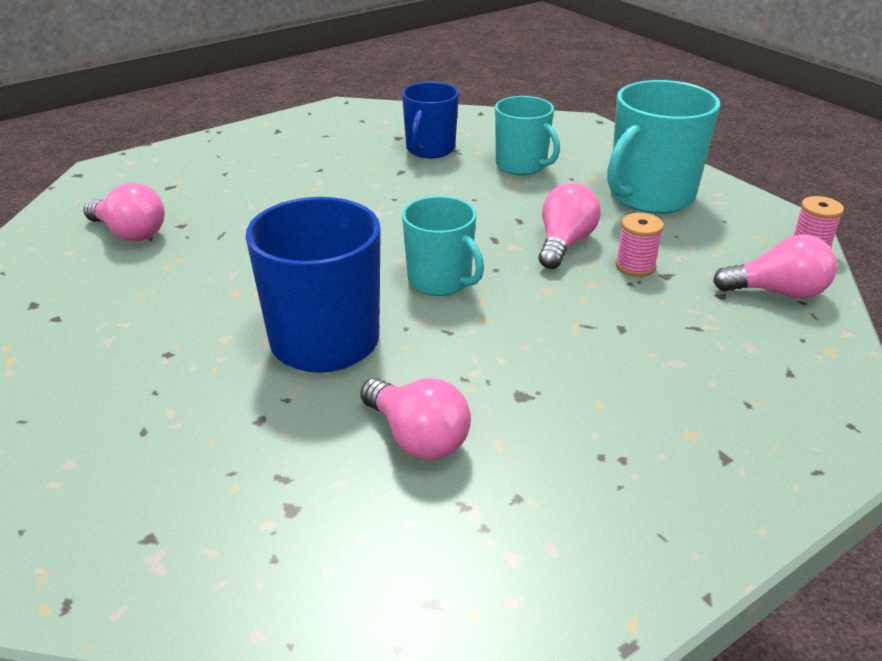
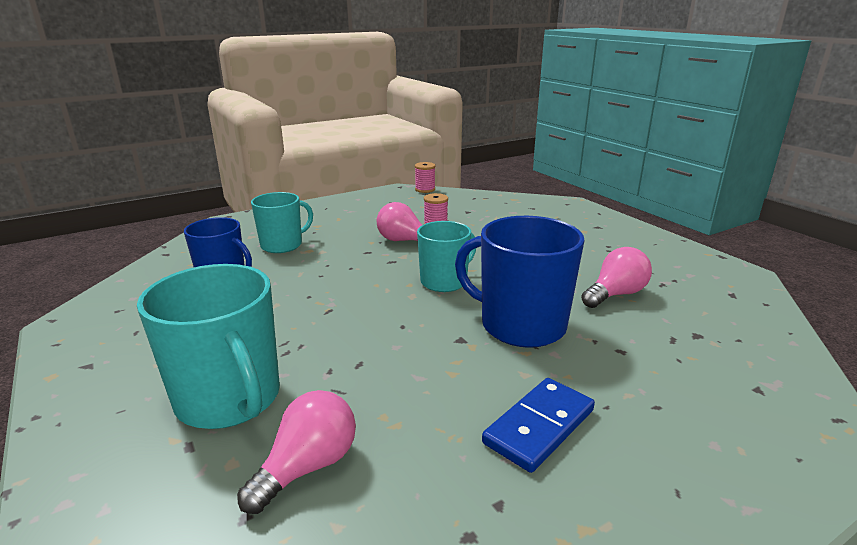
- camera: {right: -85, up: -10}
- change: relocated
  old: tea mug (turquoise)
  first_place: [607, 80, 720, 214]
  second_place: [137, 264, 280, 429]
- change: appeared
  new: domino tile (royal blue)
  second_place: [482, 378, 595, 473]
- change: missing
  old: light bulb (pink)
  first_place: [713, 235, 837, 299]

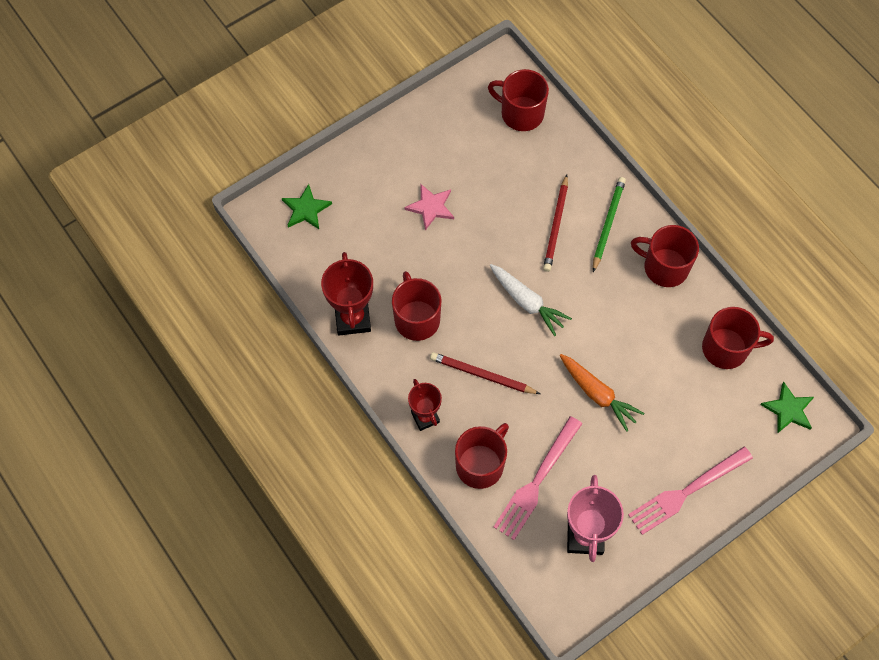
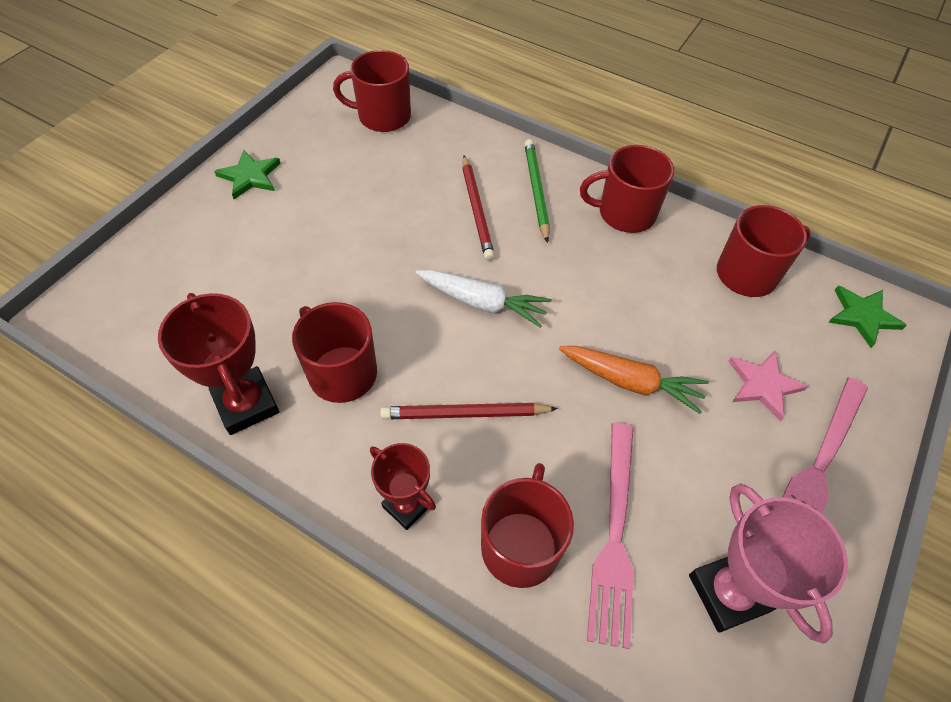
- camera: {right: -25, up: -10}
- change: relocated
  old: star (green)
  first_place: [282, 184, 332, 229]
  second_place: [214, 150, 281, 199]
- change: relocated
  old: star (pink)
  first_place: [404, 184, 454, 230]
  second_place: [728, 351, 809, 421]

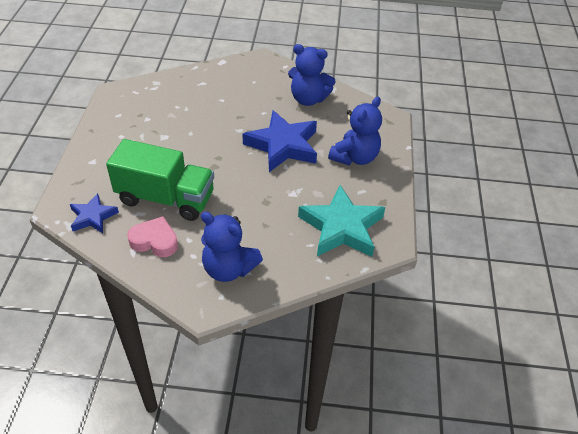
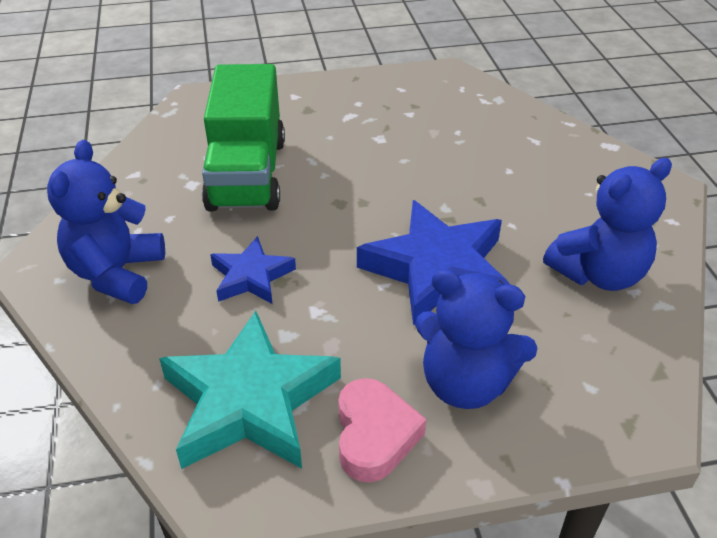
- camera: {right: 75, up: -5}
- change: relocated
  old: star (royal blue)
  first_place: [70, 193, 119, 233]
  second_place: [210, 236, 296, 304]
- change: relocated
  old: heart shape (pink)
  first_place: [127, 216, 178, 257]
  second_place: [338, 378, 426, 483]
- change: spun
  old: teddy (royal blue)
  first_place: [288, 44, 336, 106]
  second_place: [543, 158, 672, 291]
  degrees: -120

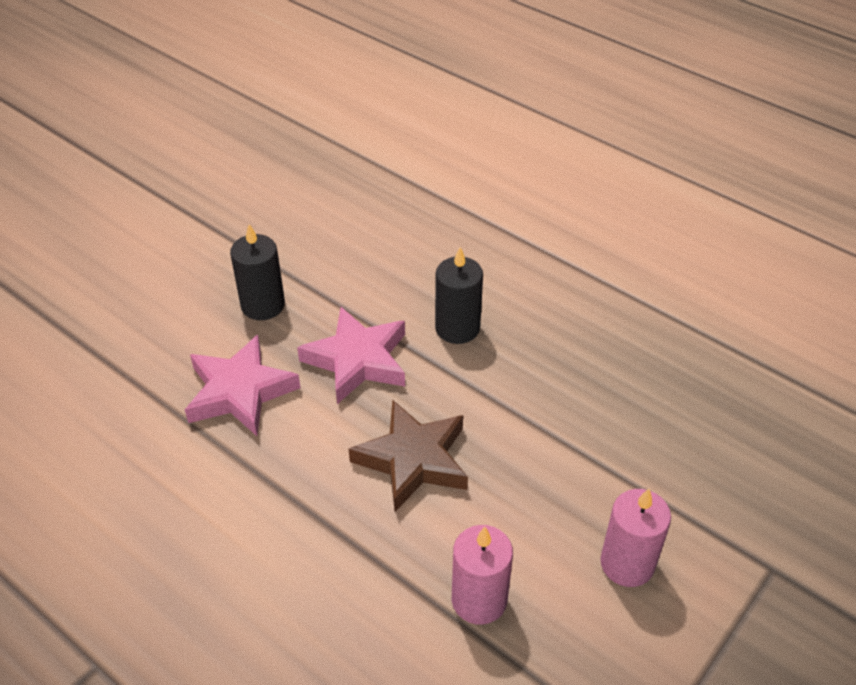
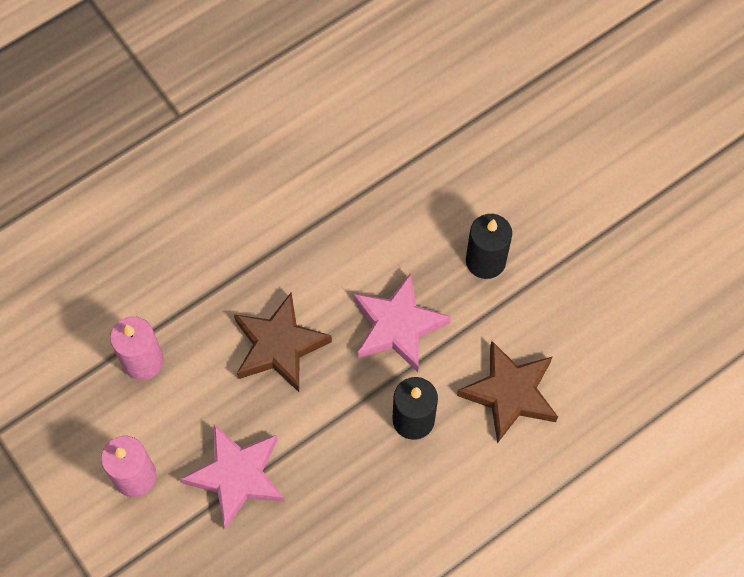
- camera: {right: 105, up: 20}
- change: relocated
  old: star (pink)
  first_place: [185, 335, 300, 436]
  second_place: [181, 424, 285, 530]
- change: appeared
  new: star (brown)
  second_place: [457, 341, 558, 443]

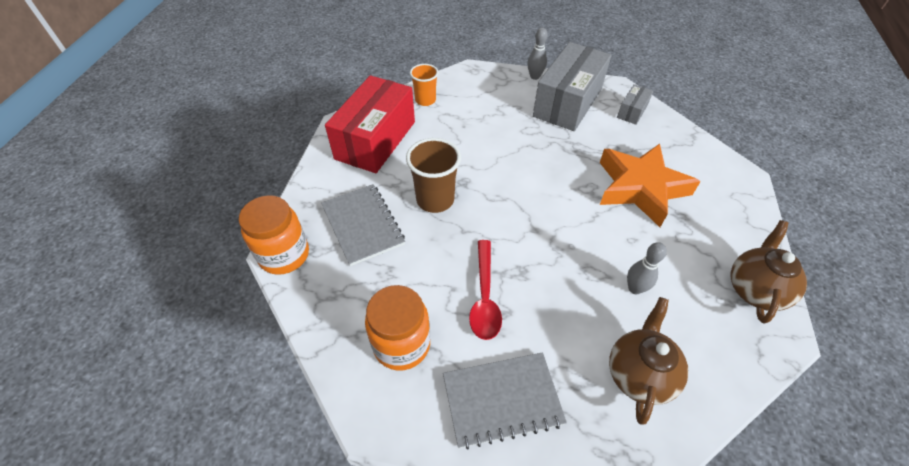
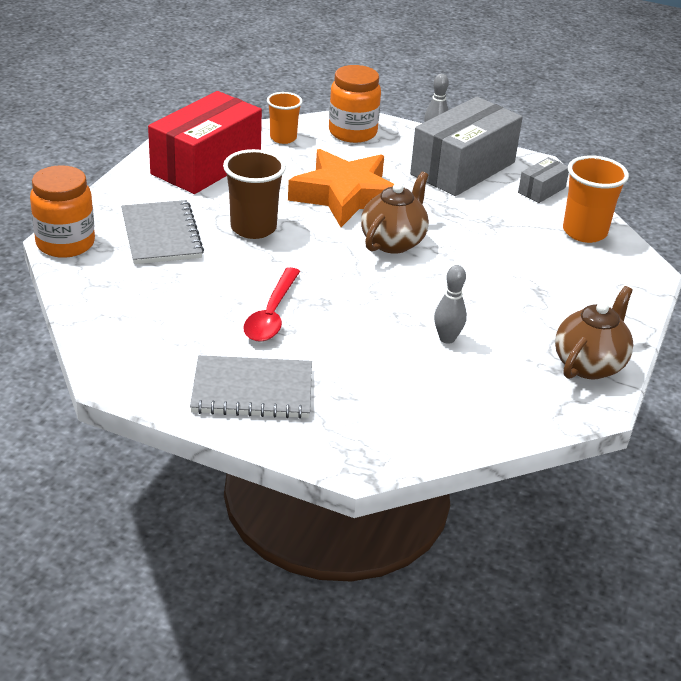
- camera: {right: 10, up: -15}
- change: relocated
  old: star (bright orange)
  first_place: [600, 144, 701, 227]
  second_place: [288, 149, 394, 227]
- change: relocated
  old: preserve jar (bright orange)
  first_place: [365, 285, 430, 371]
  second_place: [329, 65, 381, 143]
- change: relocated
  old: tea pot (brown)
  first_place: [609, 297, 689, 425]
  second_place: [361, 172, 429, 254]
- change: appeared
  new: tumbler (bright orange)
  second_place: [563, 155, 629, 243]

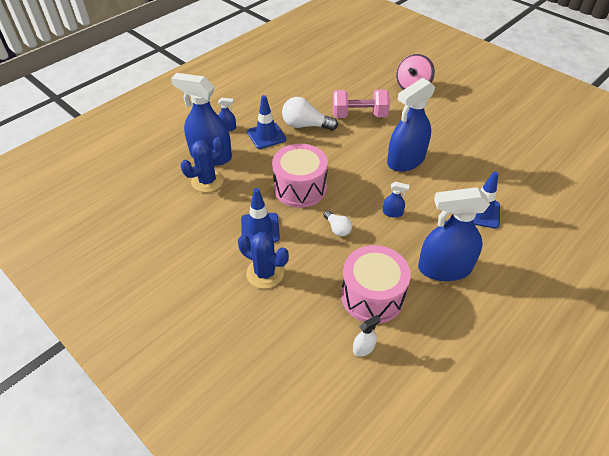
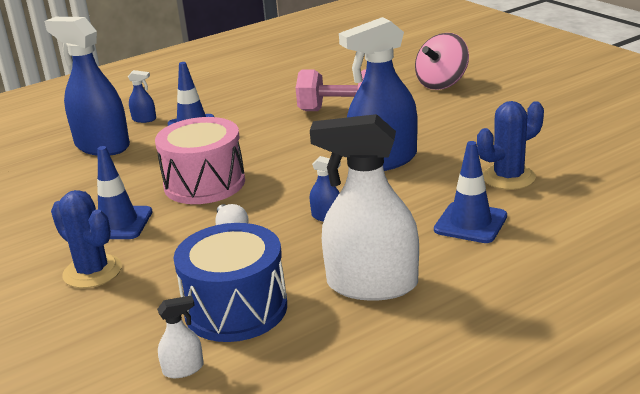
- camera: {right: 15, up: -20}
- change: colour
  old: toy drum (pink)
  new: toy drum (royal blue)
  first_place: [341, 245, 411, 324]
  second_place: [173, 223, 287, 342]
- change: colour
  old: spray bottle (royal blue)
  new: spray bottle (snow-white)
  first_place: [418, 187, 490, 281]
  second_place: [310, 114, 419, 301]
- change: relocated
  old: prickly plant (royal blue)
  first_place: [181, 137, 224, 192]
  second_place: [477, 101, 544, 190]
- change: missing
  old: light bulb (snow-white)
  first_place: [282, 97, 338, 131]

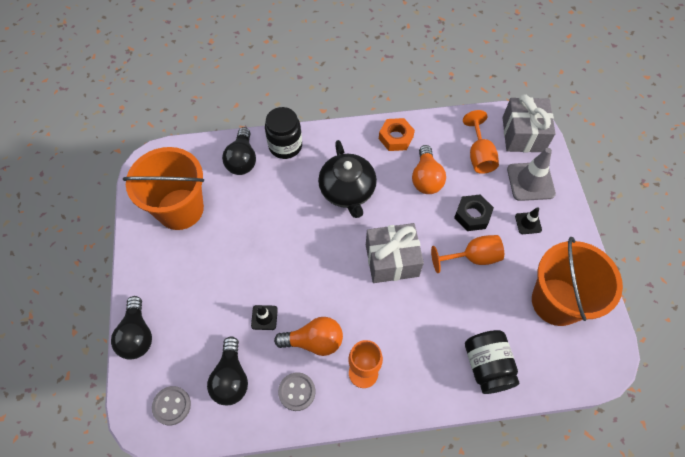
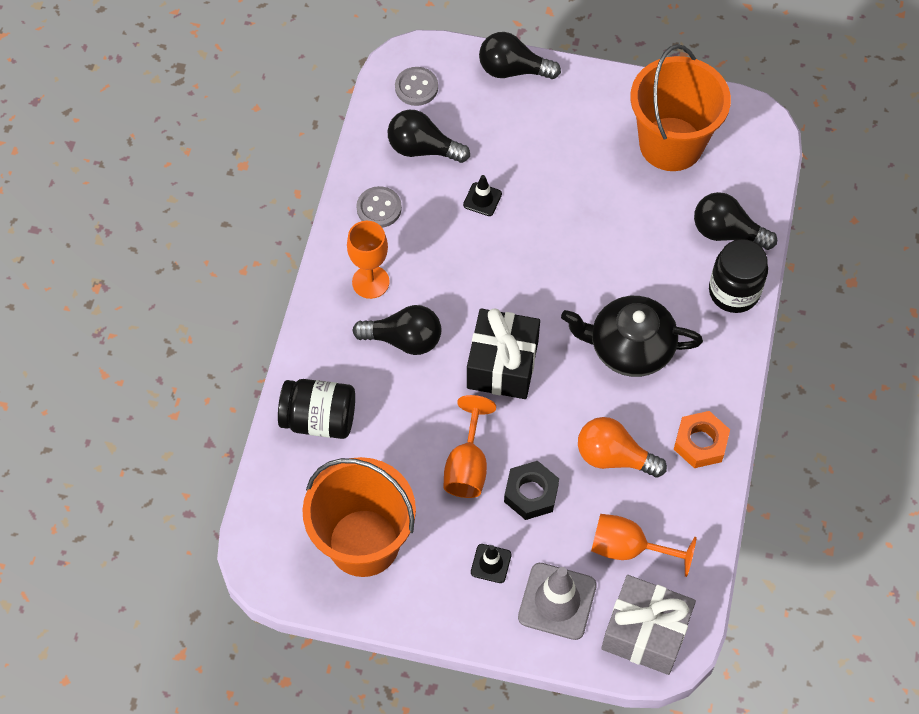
- camera: {right: 110, up: 0}
- change: appeared
  new: light bulb (ebony)
  second_place: [352, 305, 441, 355]
- change: colour
  old: present (ash-grey)
  new: present (ebony)
  first_place: [366, 223, 424, 283]
  second_place: [467, 308, 540, 399]
- change: missing
  old: light bulb (bright orange)
  first_place: [274, 317, 343, 356]

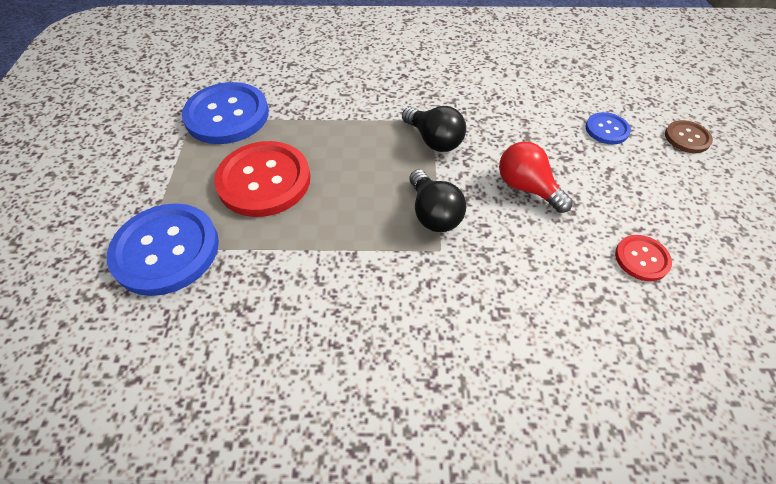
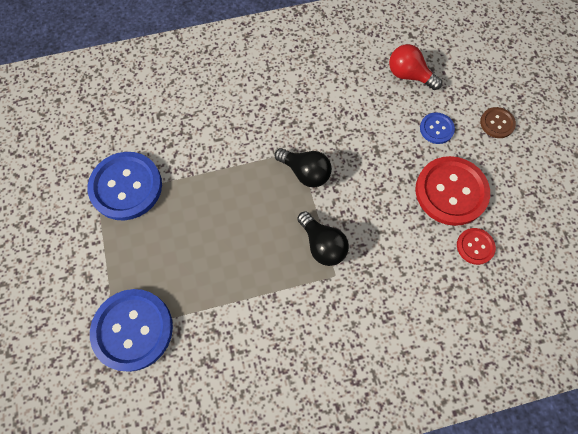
- camera: {right: -15, up: 15}
- change: relocated
  old: light bulb (scarlet)
  first_place: [499, 141, 573, 213]
  second_place: [389, 44, 442, 90]
- change: relocated
  old: shirt button (scarlet)
  first_place: [214, 141, 310, 217]
  second_place: [415, 156, 490, 226]

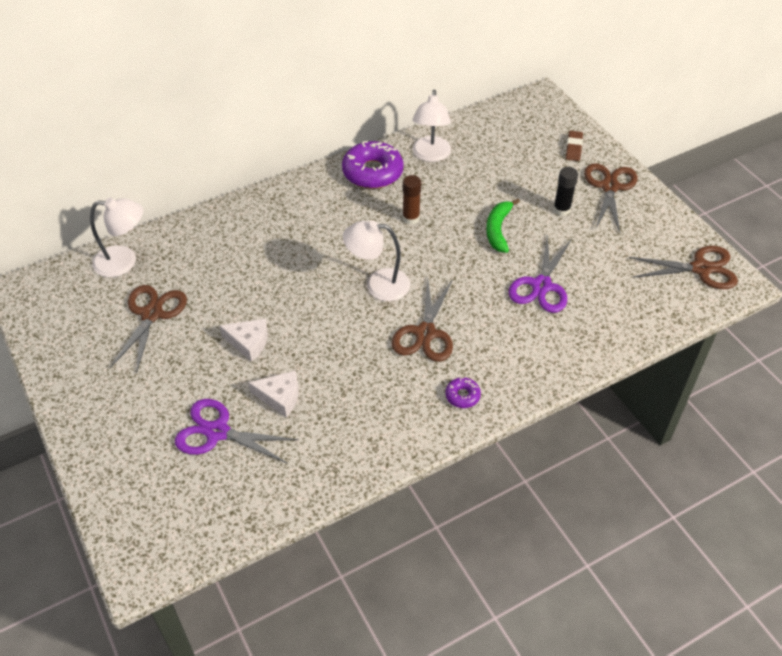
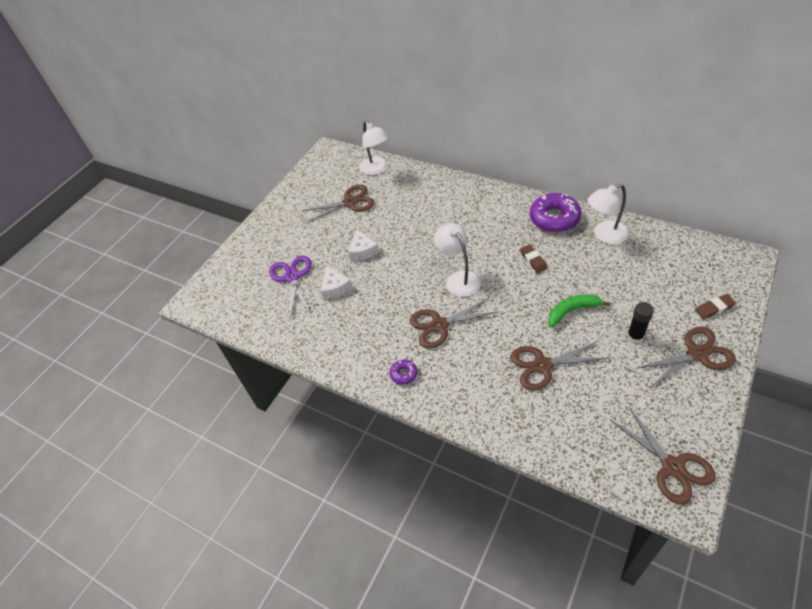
- camera: {right: 65, up: 0}
- change: colour
  old: pair of scissors (royal purple)
  new: pair of scissors (brown)
  first_place: [508, 234, 571, 313]
  second_place: [510, 341, 609, 390]
- change: exchanged
  old: stick of glue (brown)
  new: eraser (brown)
  first_place: [403, 175, 421, 224]
  second_place: [520, 245, 548, 273]

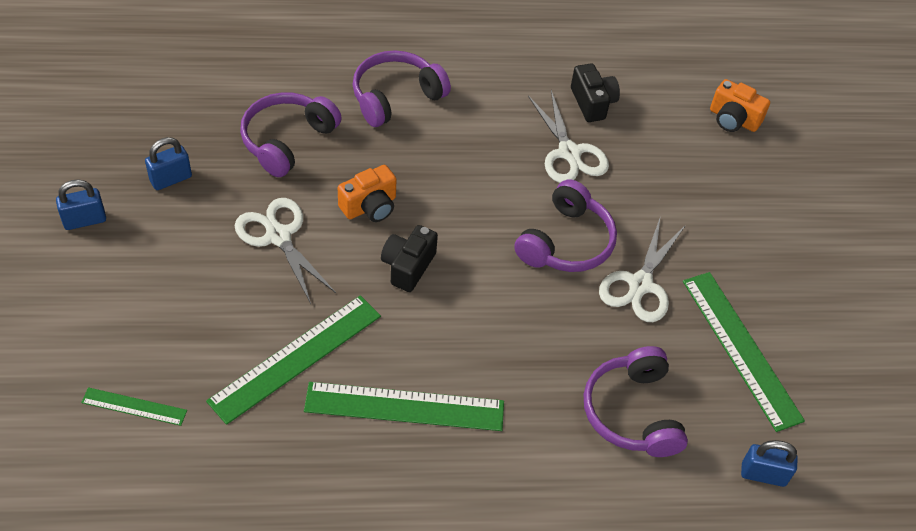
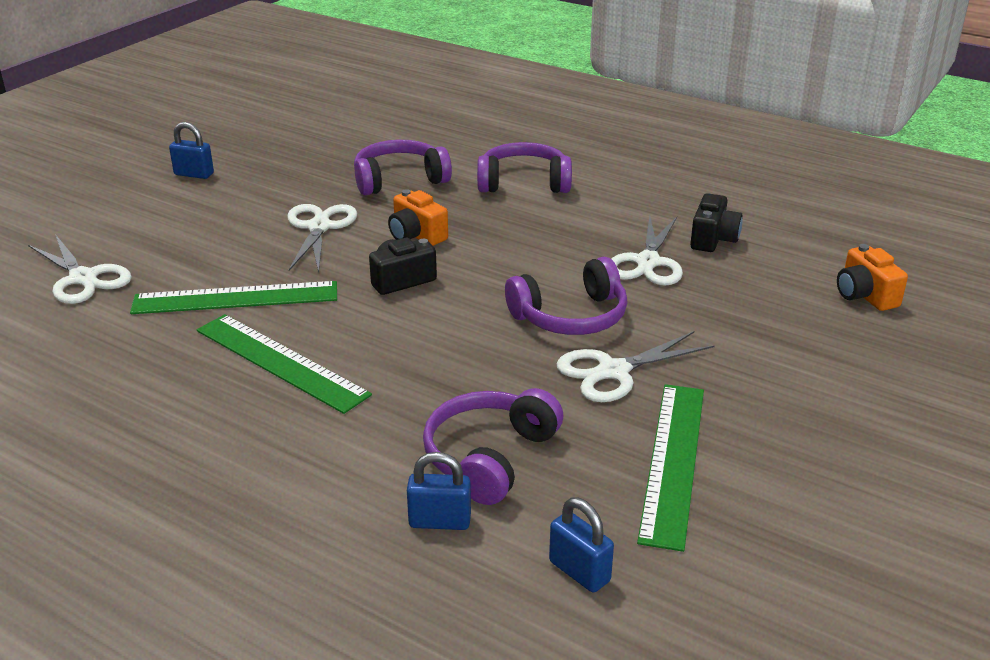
- camera: {right: 40, up: -20}
- change: exchanged
  old: measuring stick (green)
  new: pair of scissors (snow-white)
  first_place: [81, 387, 187, 426]
  second_place: [28, 234, 132, 304]
- change: spun
  old: camera (bright orange)
  first_place: [338, 165, 396, 222]
  second_place: [388, 189, 448, 246]
  degrees: 45
- change: relocated
  old: lock (royal blue)
  first_place: [145, 137, 192, 190]
  second_place: [407, 452, 471, 530]

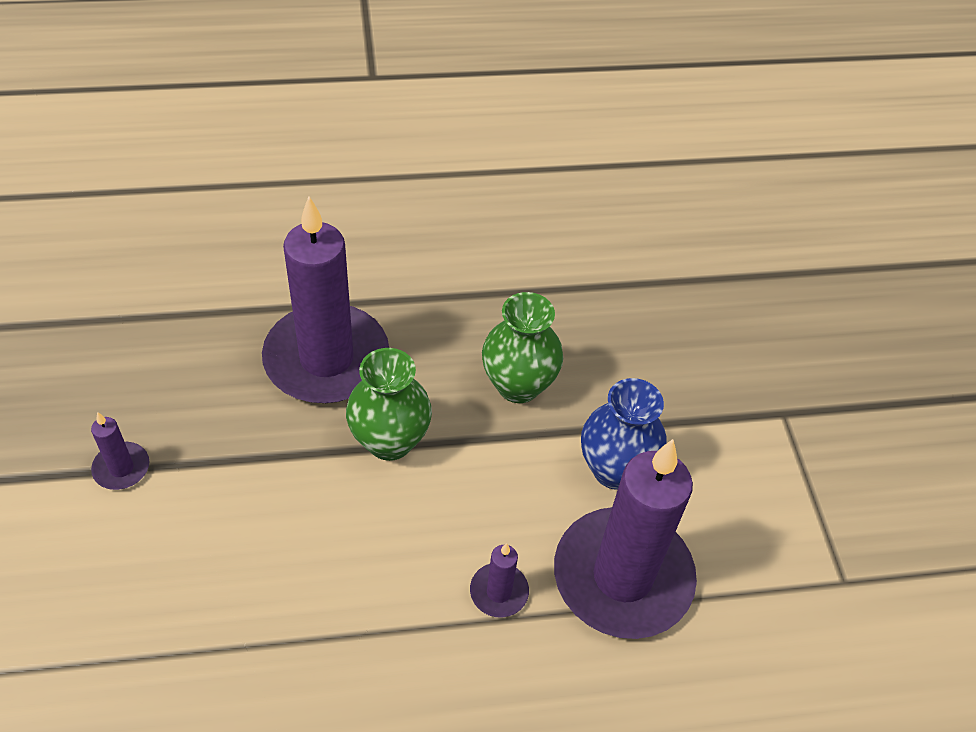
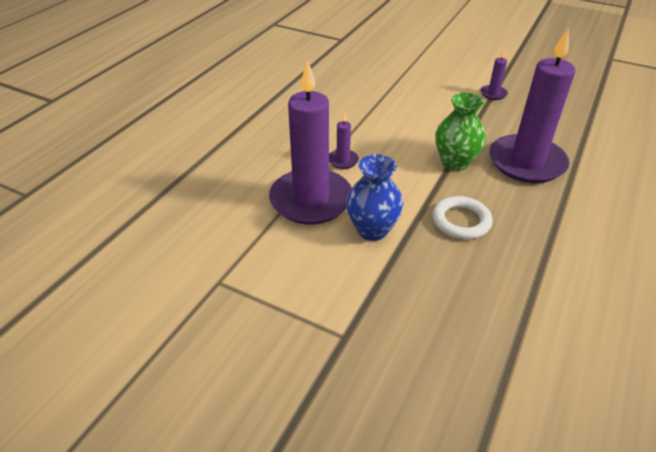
- camera: {right: 130, up: -10}
- change: exchanged
  old: vase (green)
  new: hoop (snow-white)
  first_place: [482, 292, 563, 403]
  second_place: [433, 196, 493, 239]

